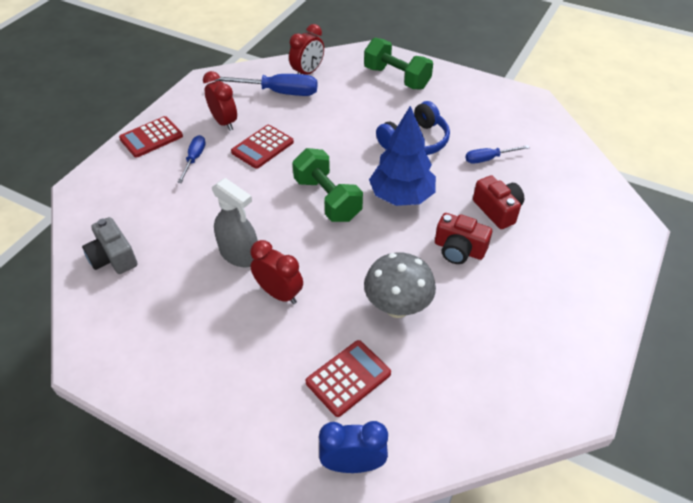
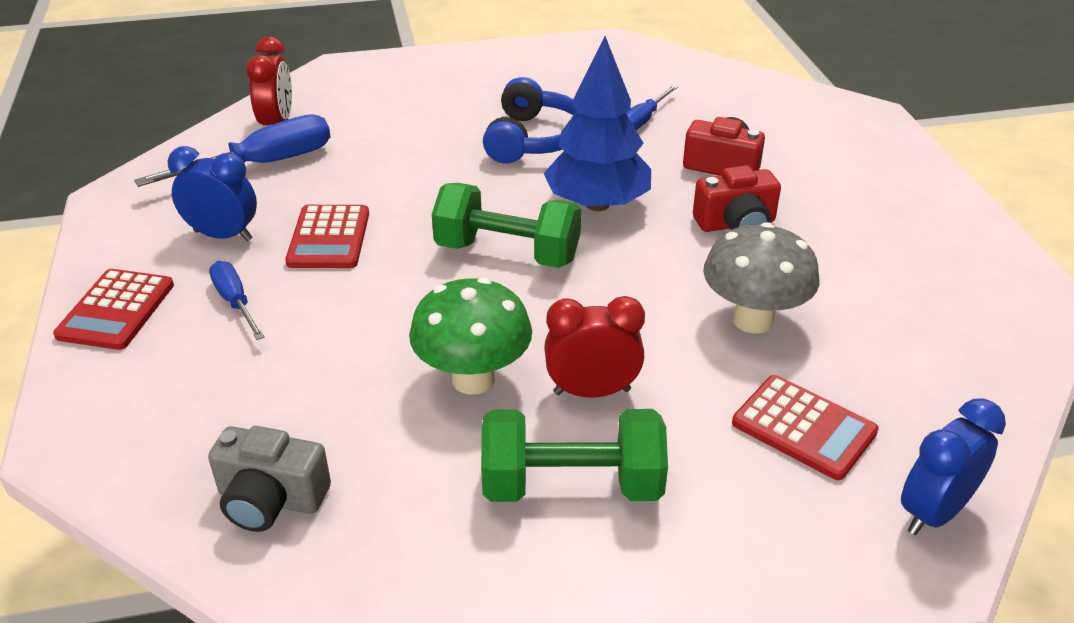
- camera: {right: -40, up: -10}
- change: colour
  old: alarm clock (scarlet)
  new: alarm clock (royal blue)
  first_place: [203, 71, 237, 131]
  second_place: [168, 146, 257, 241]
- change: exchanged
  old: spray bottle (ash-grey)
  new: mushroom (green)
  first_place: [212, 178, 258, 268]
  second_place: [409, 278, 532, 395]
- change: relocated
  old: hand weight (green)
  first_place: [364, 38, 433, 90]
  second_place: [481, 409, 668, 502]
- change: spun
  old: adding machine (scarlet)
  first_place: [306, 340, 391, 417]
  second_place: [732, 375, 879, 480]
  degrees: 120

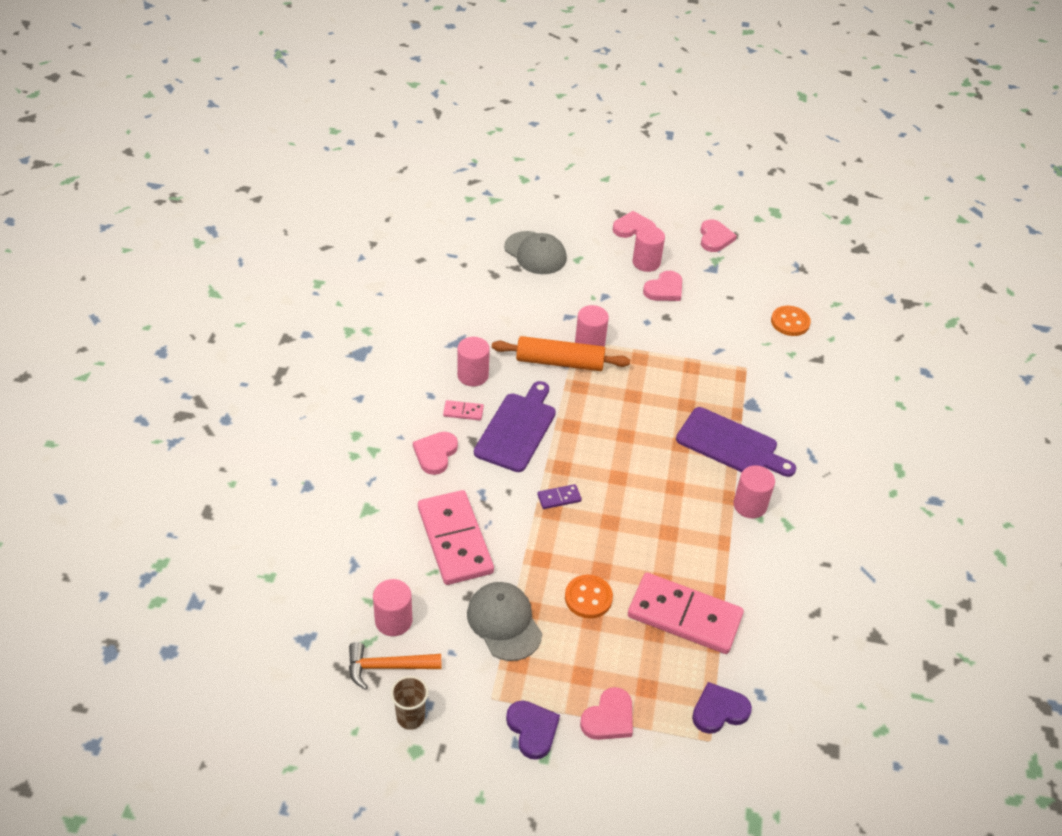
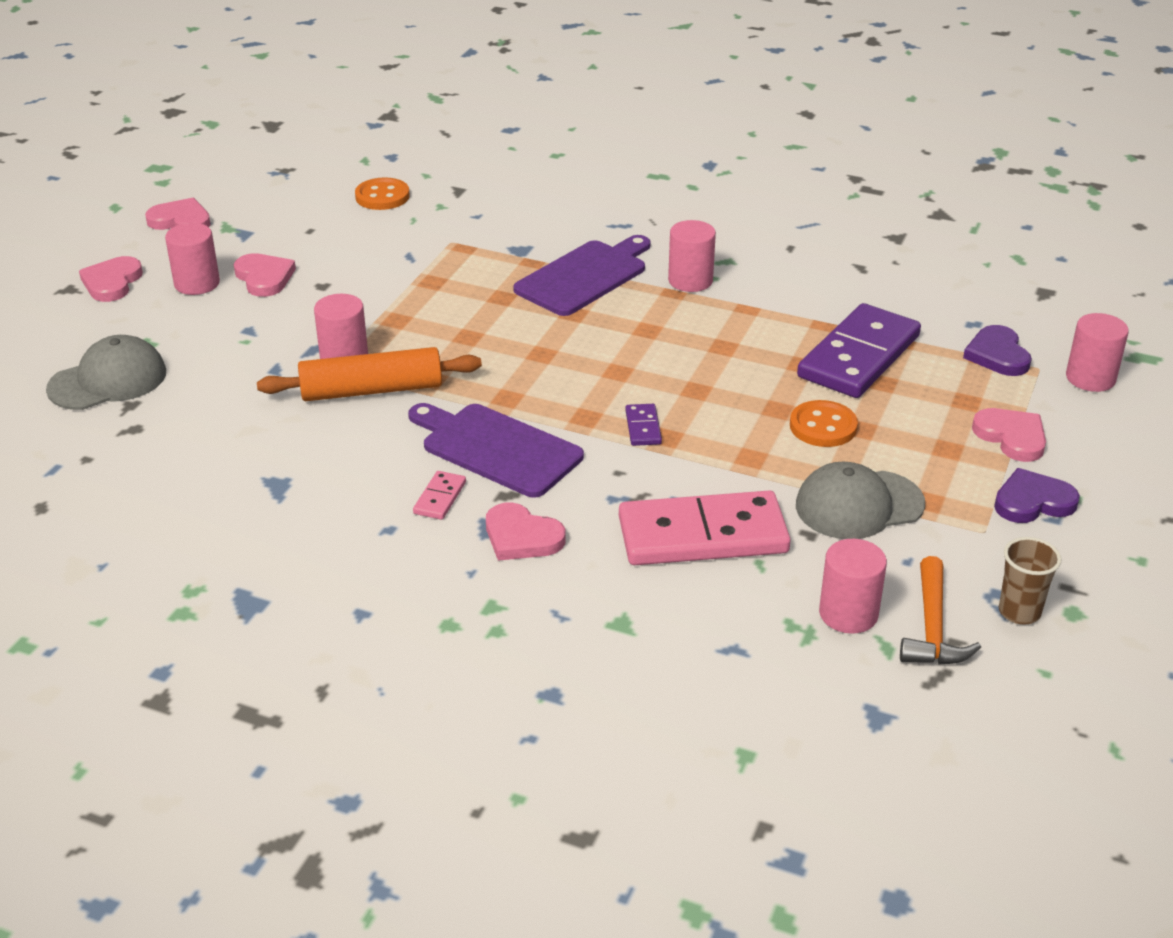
- camera: {right: -75, up: -10}
- change: spun
  old: rolling pin (bright orange)
  first_place: [492, 336, 630, 371]
  second_place: [257, 347, 482, 401]
  degrees: 60
- change: colour
  old: domino tile (pink)
  new: domino tile (royal purple)
  first_place: [628, 573, 744, 654]
  second_place: [797, 303, 921, 398]
- change: relocated
  old: cylinder shape (pink)
  first_place: [457, 337, 490, 387]
  second_place: [1066, 313, 1129, 392]

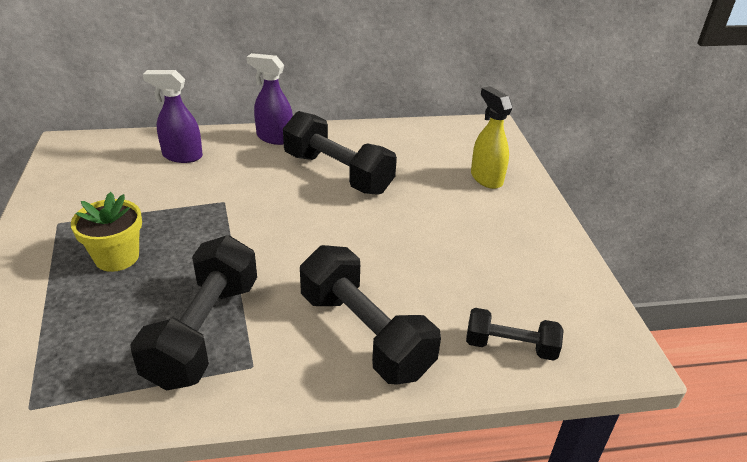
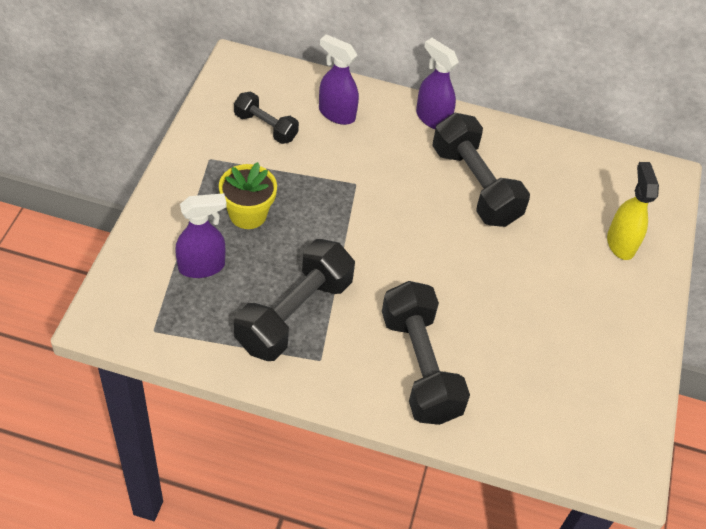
- camera: {right: 20, up: 15}
- change: appeared
  new: spray bottle (royal purple)
  second_place: [175, 193, 227, 278]
- change: relocated
  old: hand weight (ebony)
  first_place: [466, 308, 564, 361]
  second_place: [234, 92, 299, 144]

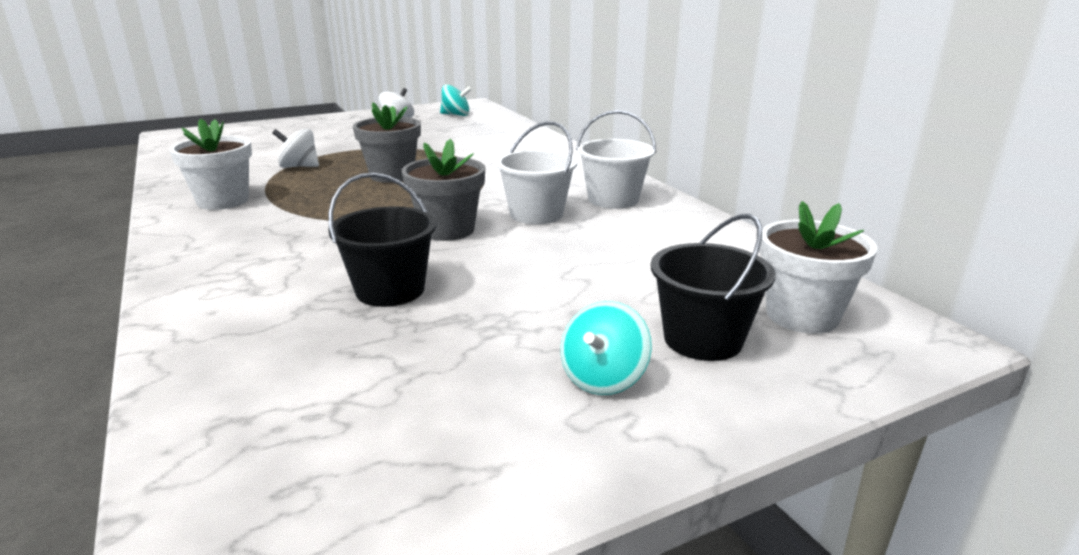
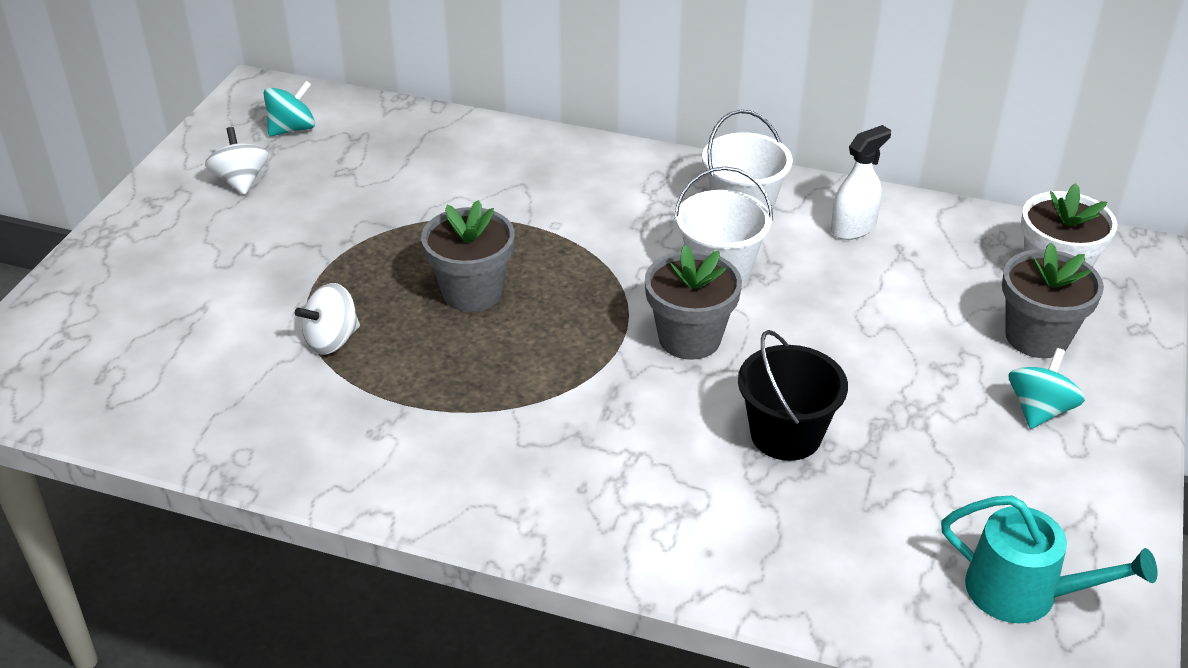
- camera: {right: -45, up: 15}
- change: appeared
  new: spray bottle (snow-white)
  second_place: [831, 125, 891, 240]
- change: appeared
  new: sprinkling can (turquoise)
  second_place: [941, 495, 1157, 623]
- change: exchanged
  old: pail (ebony)
  new: potted plant (ash-grey)
  first_place: [651, 214, 776, 361]
  second_place: [1002, 242, 1104, 358]
- change: spun
  old: toy top (turquoise)
  first_place: [561, 301, 652, 395]
  second_place: [1009, 348, 1085, 429]
  degrees: -135
- change: missing
  old: potted plant (snow-white)
  first_place: [170, 118, 252, 210]

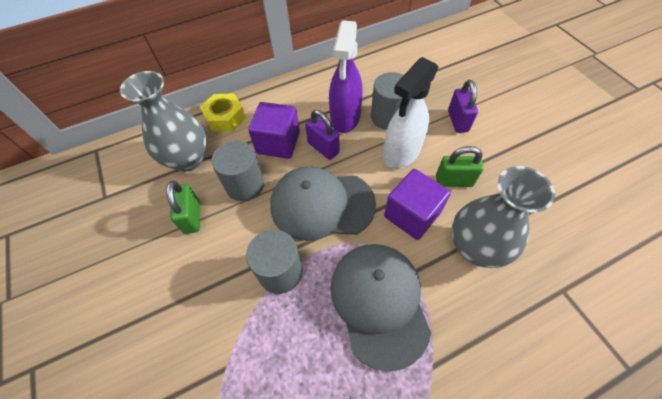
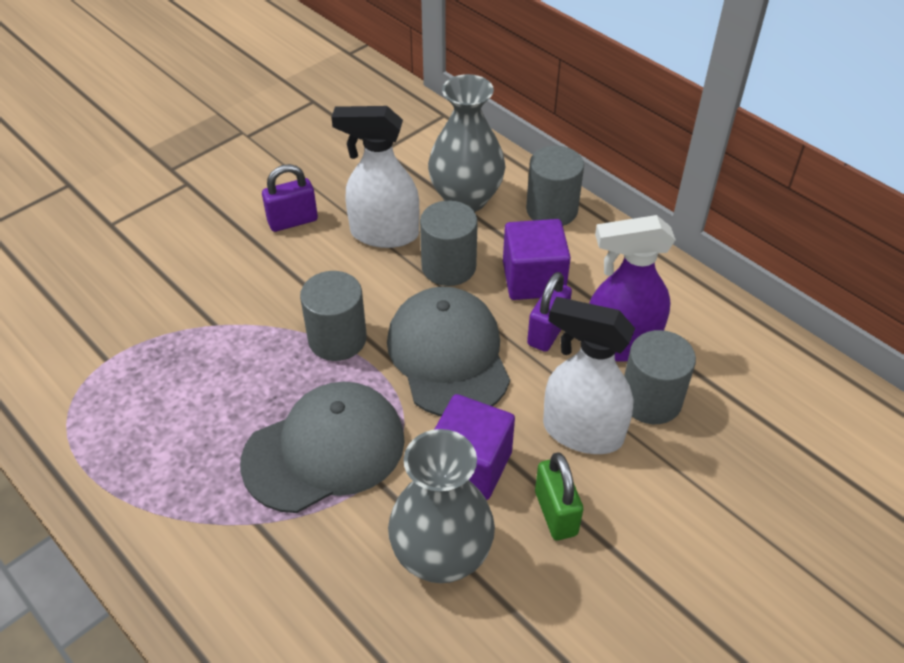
- camera: {right: 70, up: -10}
- change: relocated
  old: lock (royal purple)
  first_place: [448, 80, 478, 133]
  second_place: [262, 164, 318, 232]
- change: exchanged
  old: lock (green)
  new: spray bottle (snow-white)
  first_place: [166, 181, 200, 234]
  second_place: [331, 106, 419, 248]
- change: exchanged
  old: hexagon nut (bright yellow)
  new: cylinder shape (ash-grey)
  first_place: [200, 94, 246, 132]
  second_place: [526, 146, 584, 226]

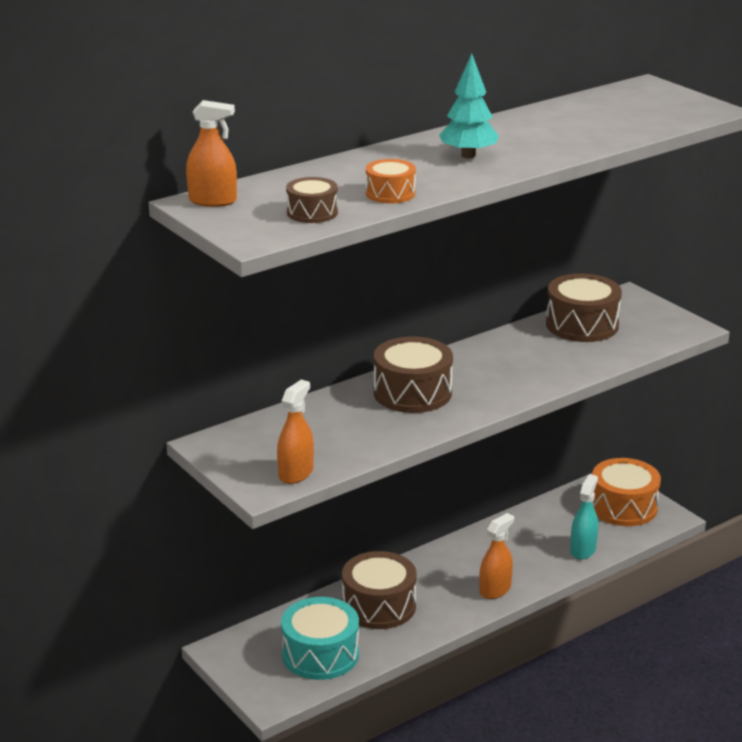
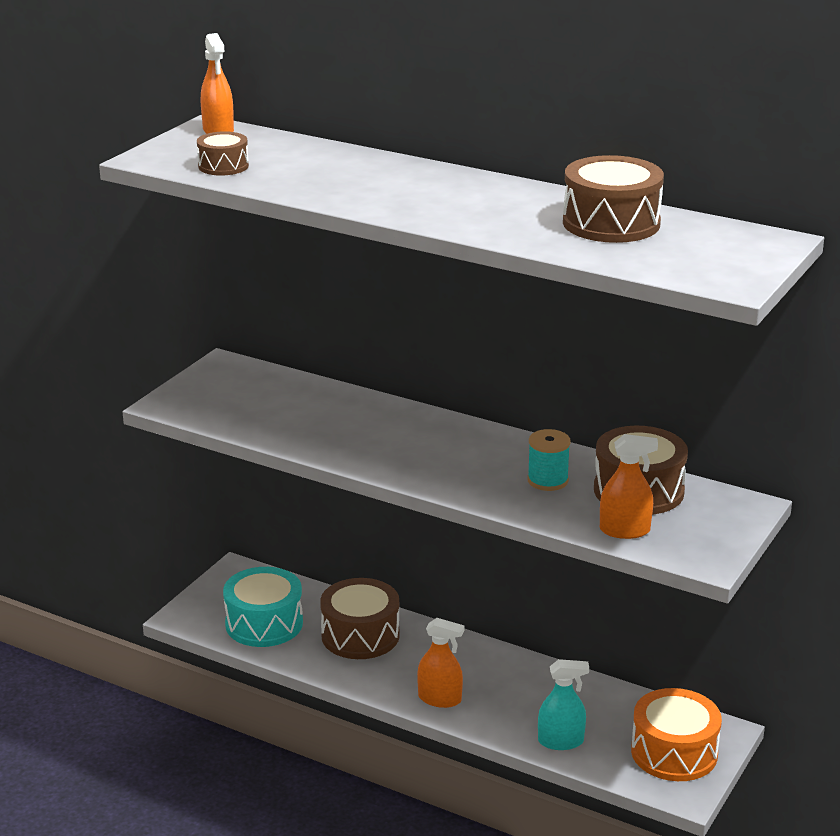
- camera: {right: 65, up: 0}
- change: appeared
  new: reel of thread (turquoise)
  second_place: [527, 429, 571, 491]
- change: relocated
  old: toy drum (brown)
  first_place: [374, 336, 453, 413]
  second_place: [563, 155, 664, 243]
- change: relocated
  old: spray bottle (bright orange)
  first_place: [277, 380, 314, 484]
  second_place: [600, 434, 658, 539]
- change: missing
  old: toy drum (bright orange)
  first_place: [366, 159, 416, 203]
- change: missing
  old: toy tree (turquoise)
  first_place: [439, 53, 499, 159]

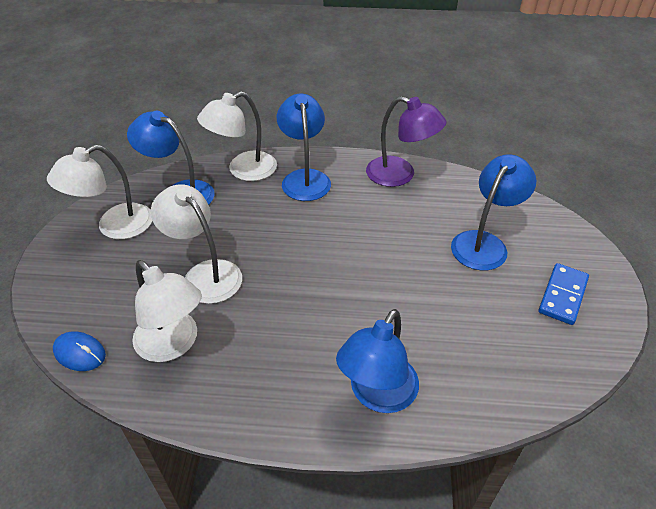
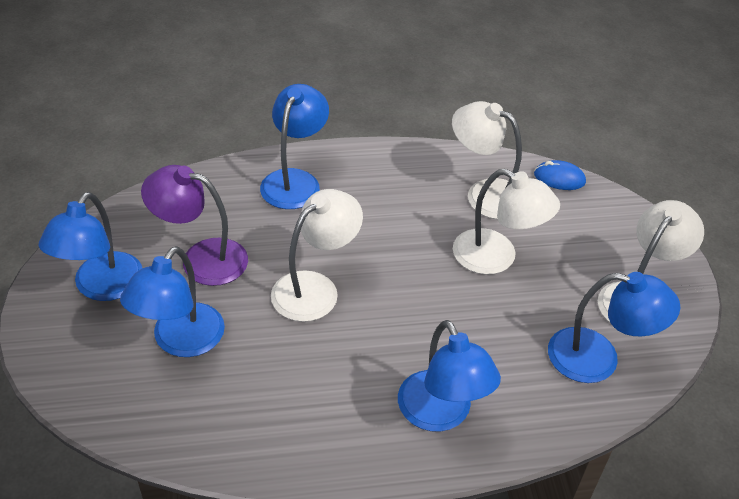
- camera: {right: 165, up: 0}
- change: exchanged
  old: domino tile (royal blue)
  new: desk lamp (royal blue)
  first_place: [538, 263, 589, 325]
  second_place: [39, 192, 142, 301]
- change: relocated
  old: desk lamp (royal purple)
  first_place: [366, 96, 446, 187]
  second_place: [141, 165, 248, 286]
- change: relocated
  old: desk lamp (snow-white)
  first_place: [197, 91, 277, 181]
  second_place: [271, 189, 363, 322]

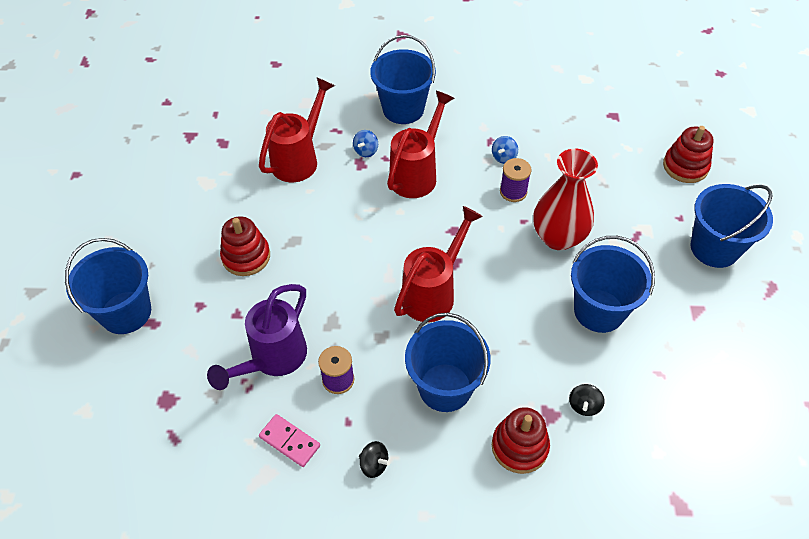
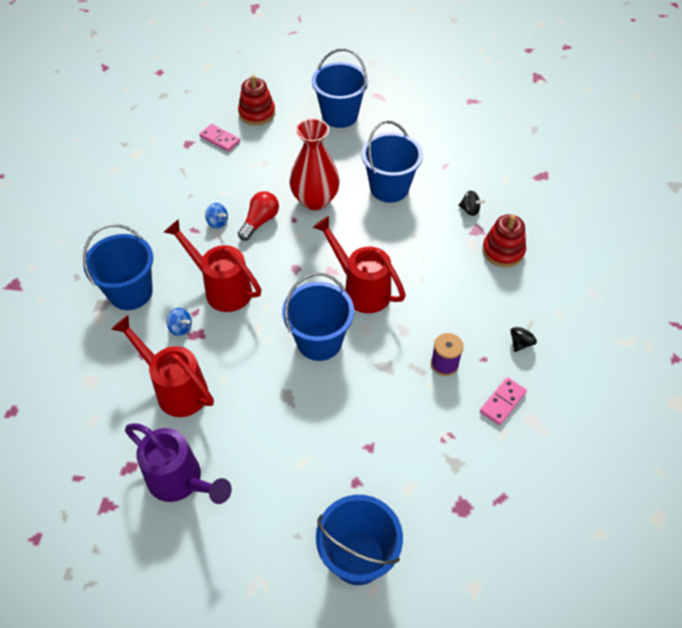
- camera: {right: -85, up: 0}
- change: relocated
  old: sprinkling can (royal purple)
  first_place: [207, 284, 307, 390]
  second_place: [125, 423, 232, 504]
- change: appeared
  new: domino tile (pink)
  second_place: [200, 124, 240, 152]
- change: exchanged
  old: reel of thread (royal purple)
  new: light bulb (scarlet)
  first_place: [500, 158, 532, 202]
  second_place: [238, 191, 279, 241]
- change: relocated
  old: pail (royal blue)
  first_place: [405, 313, 491, 412]
  second_place: [282, 272, 354, 361]
- change: missing
  old: stacking toy (scarlet)
  first_place: [220, 216, 270, 276]

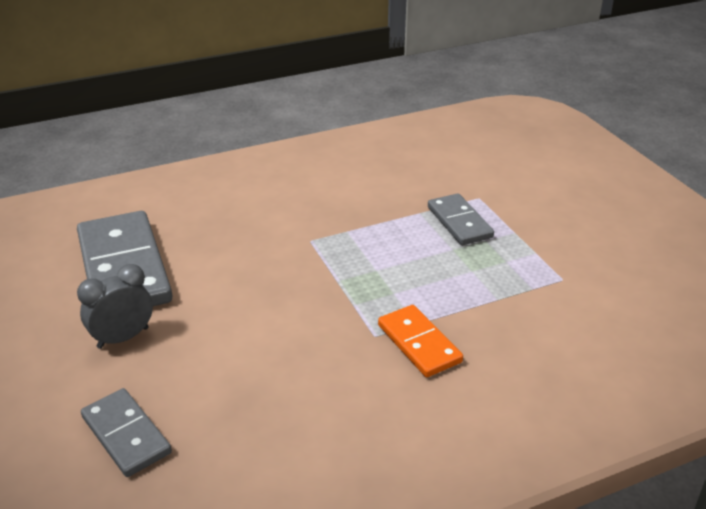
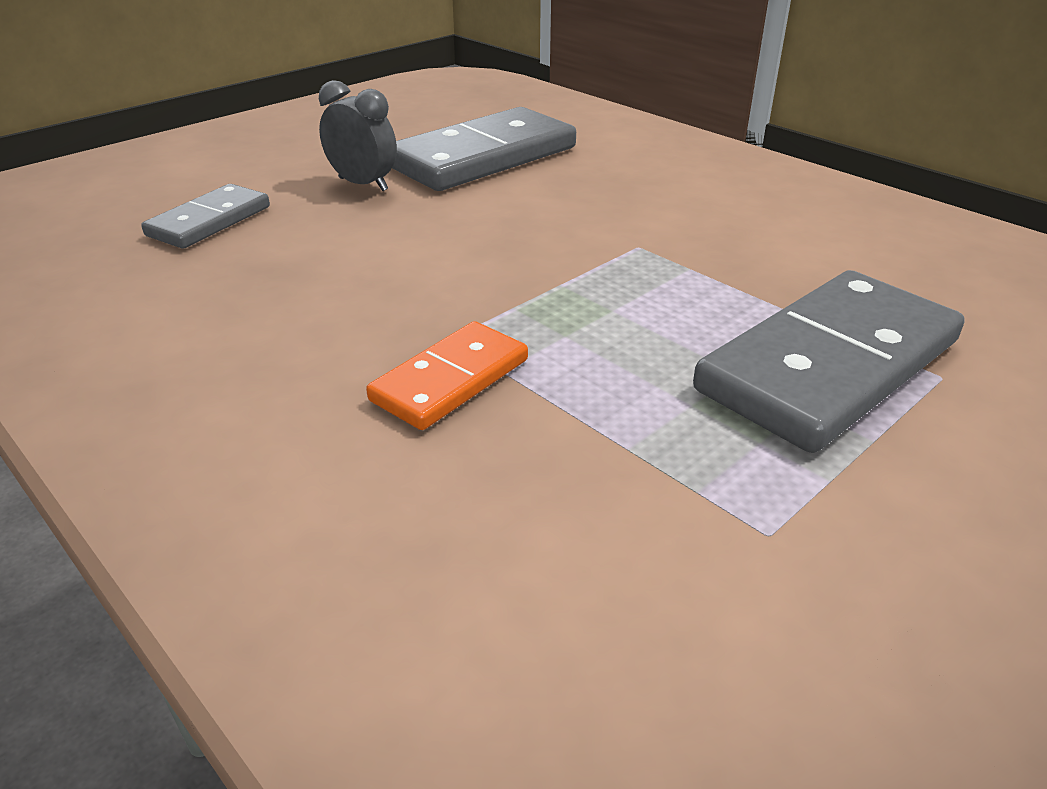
- camera: {right: 70, up: 0}
- change: size
  old: domino tile (ash-grey)
  first_place: [428, 193, 494, 245]
  second_place: [693, 270, 965, 453]
  factor: 1.81

